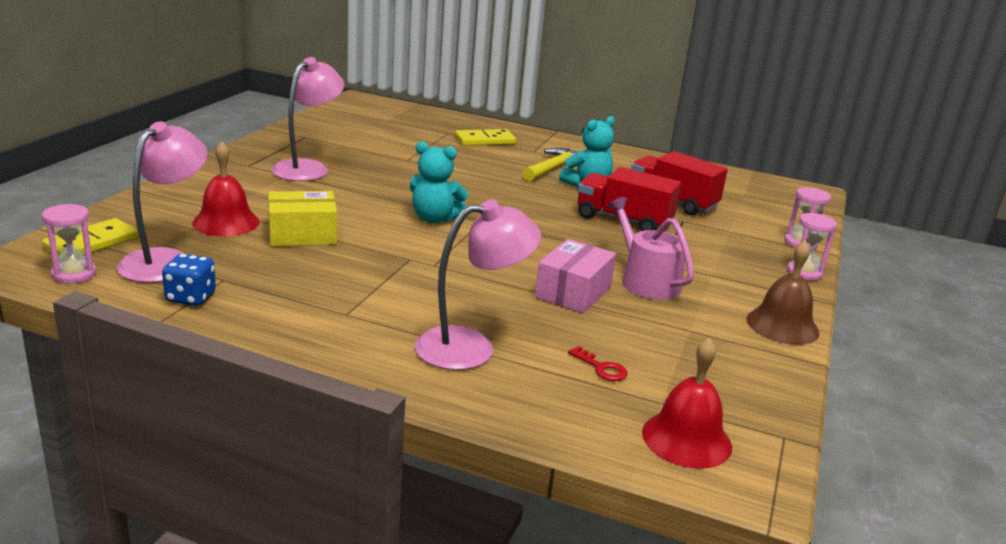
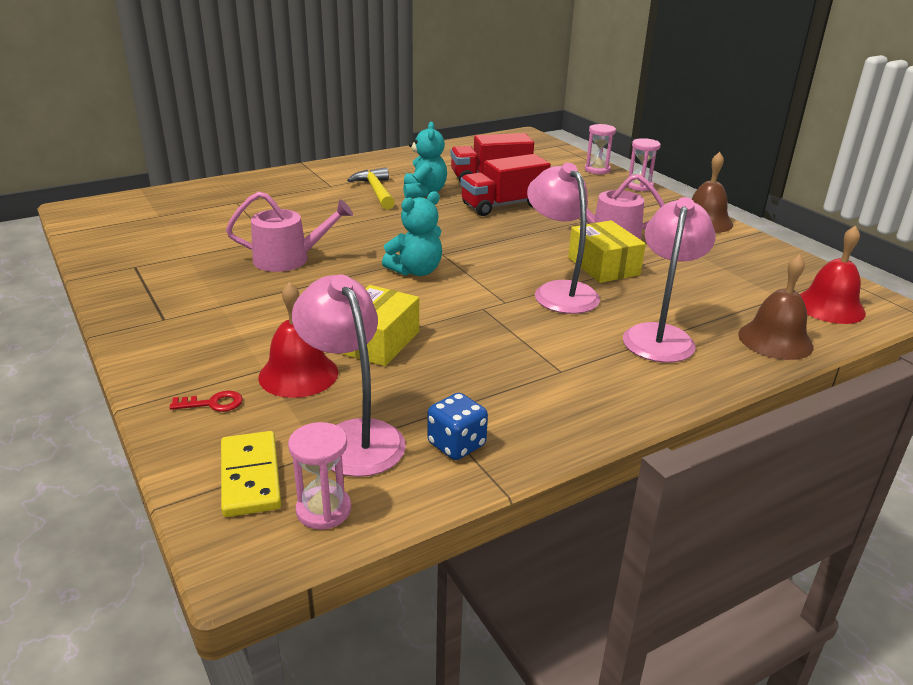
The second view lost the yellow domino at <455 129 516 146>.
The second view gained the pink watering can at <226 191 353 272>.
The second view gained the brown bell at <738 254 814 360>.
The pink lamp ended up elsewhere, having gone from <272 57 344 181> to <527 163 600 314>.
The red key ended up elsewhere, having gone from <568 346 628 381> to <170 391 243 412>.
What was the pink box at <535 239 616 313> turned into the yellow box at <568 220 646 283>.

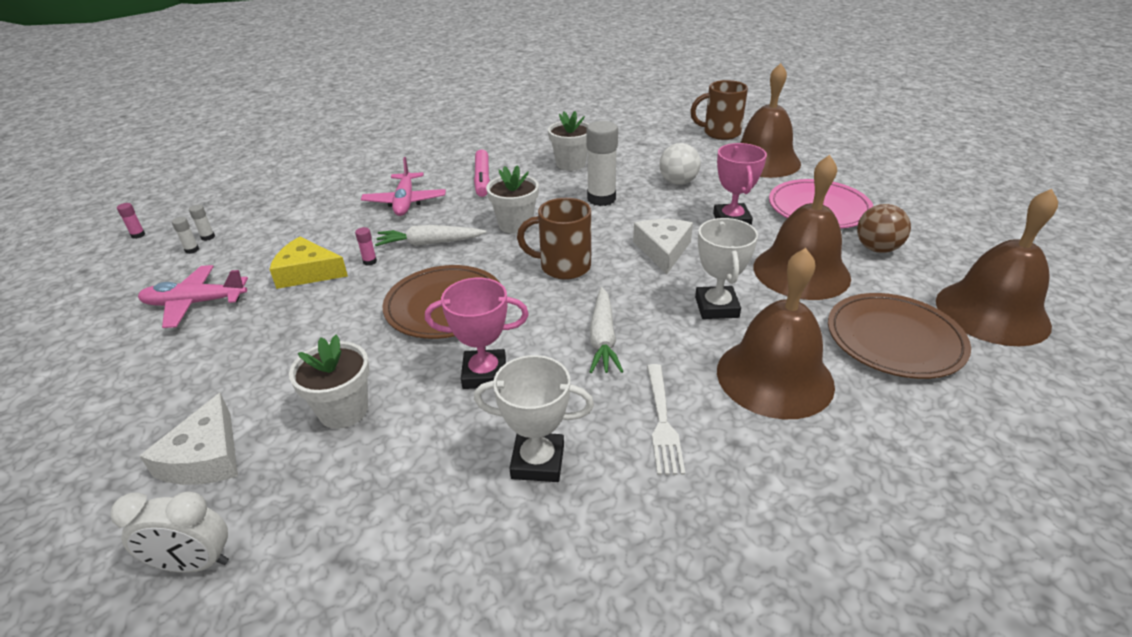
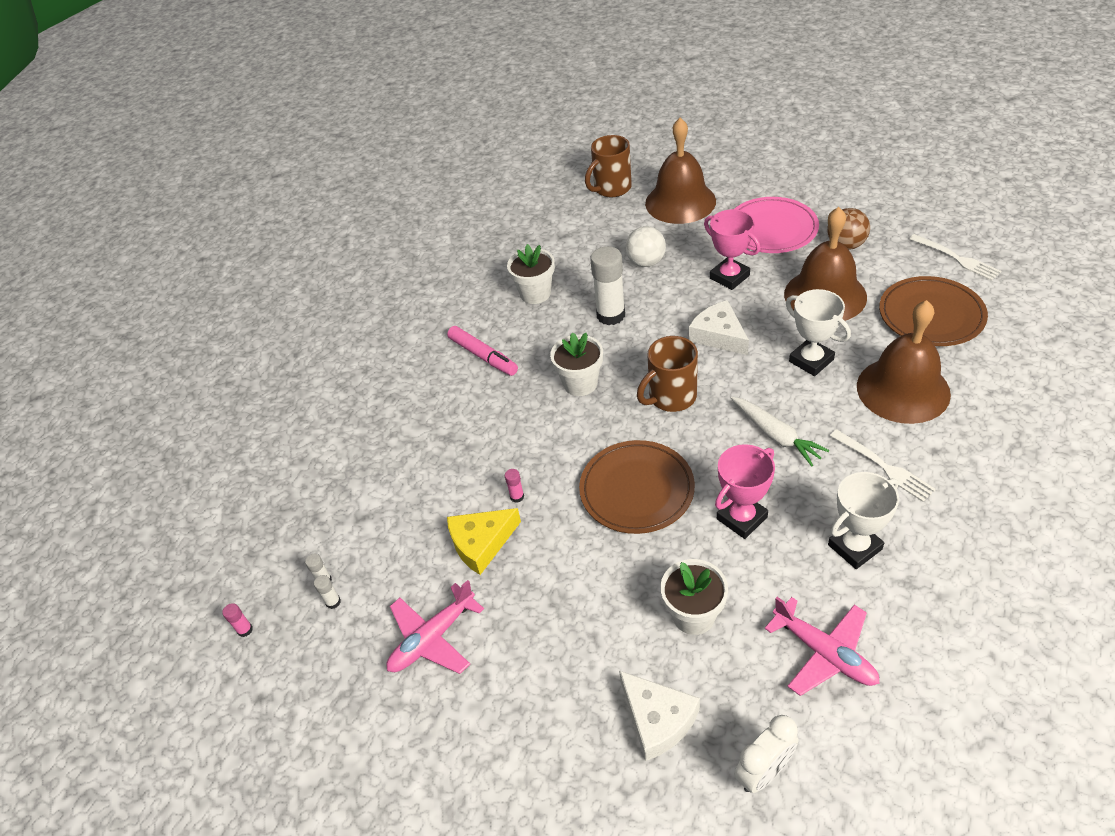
The second view lost the white carrot at <375 225 487 246>.
The pink plane ended up elsewhere, having gone from <361 157 446 216> to <765 597 880 696>.
Where the brown bell stood at <936 189 1058 346>, the white fork came to stand at <909 234 1001 281>.

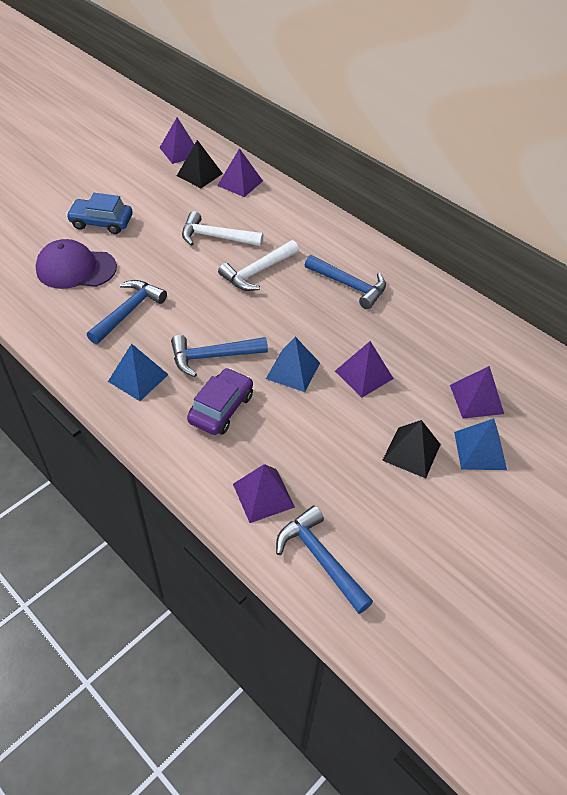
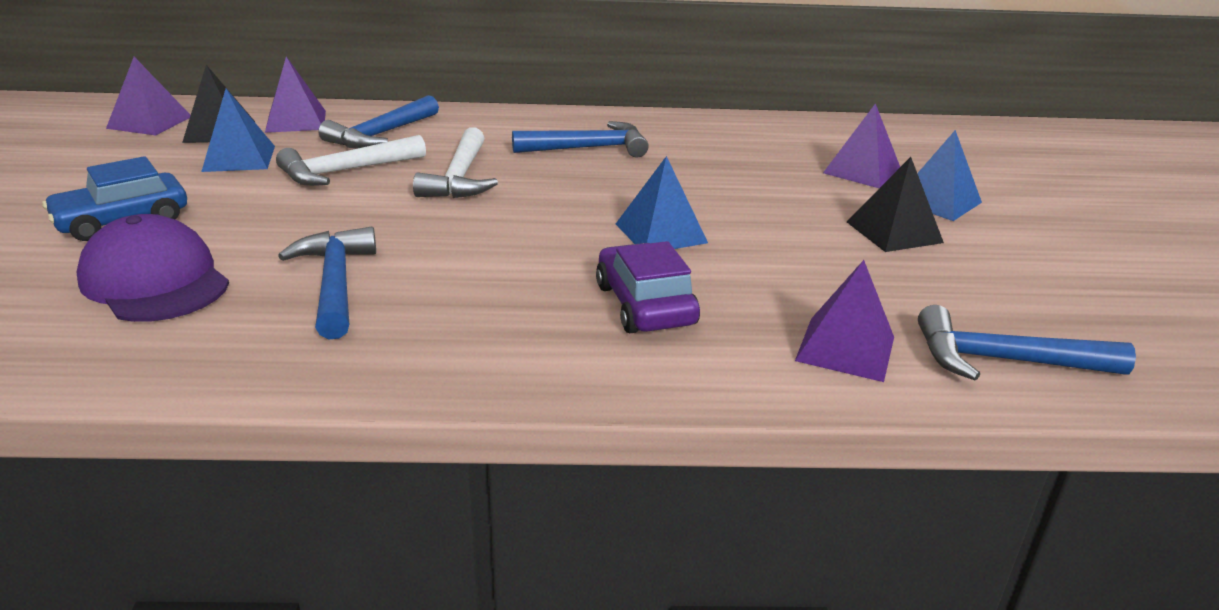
The second view lost the purple pyramid at <335 341 394 398>.
The blue pyramid ended up elsewhere, having gone from <108 344 169 401> to <201 89 275 172>.
The blue hammer ended up elsewhere, having gone from <171 335 268 377> to <318 95 439 149>.
The purple cap at <36 239 117 289> ended up facing another way, 90 degrees clockwise from before.

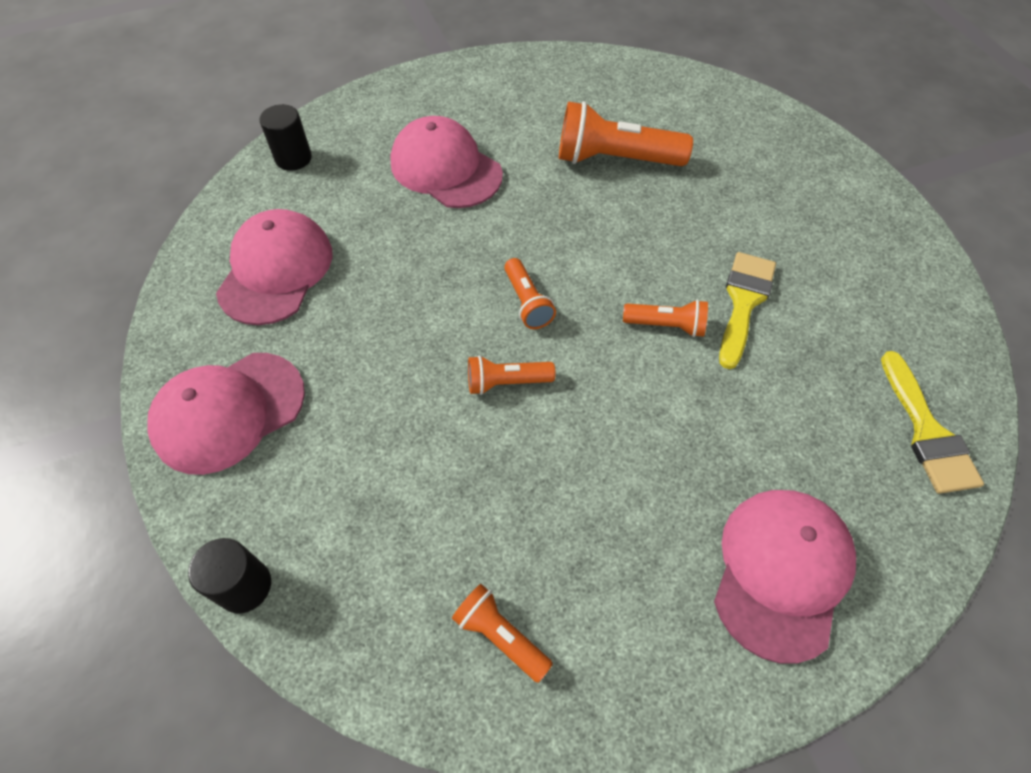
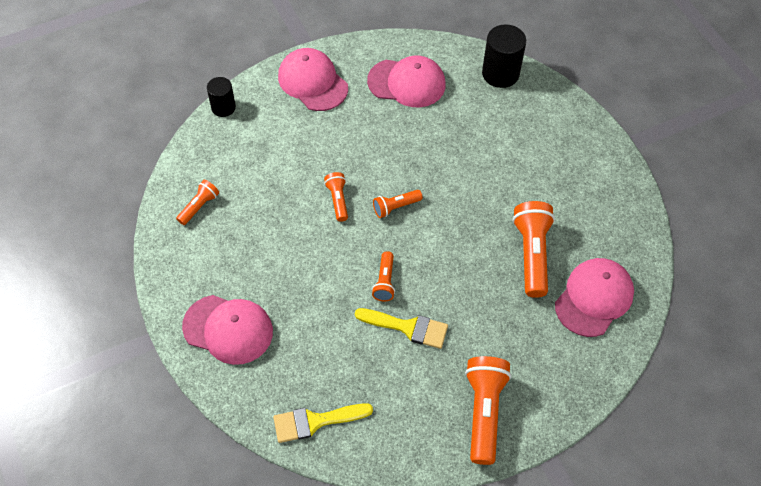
The second view gained the orange flashlight at <465 356 511 465>.
The pink cap ended up elsewhere, having gone from <391 116 503 208> to <555 258 634 337>.
The size of the black cylinder at <259 104 312 171> changed by a factor of 1.58.

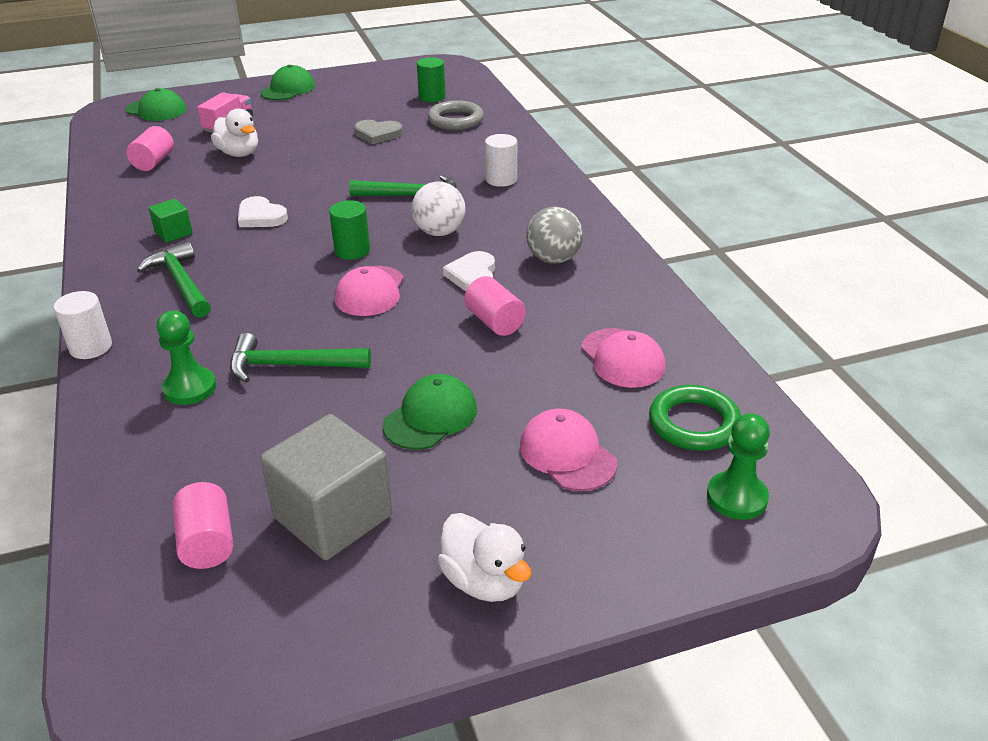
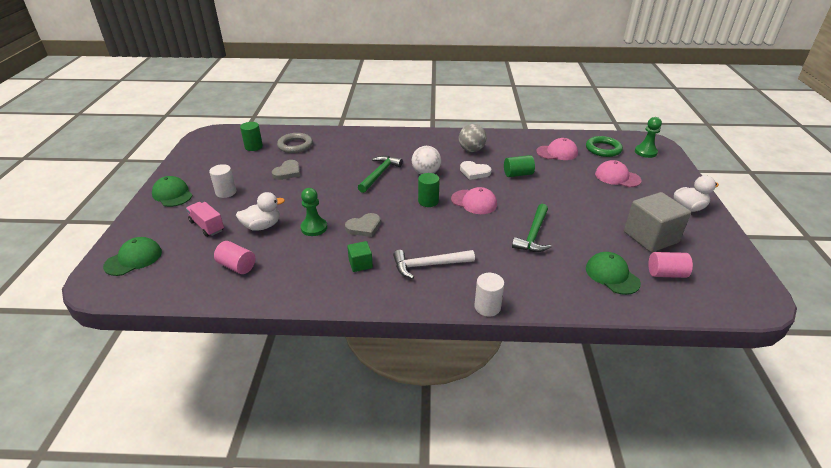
The green pawn ended up elsewhere, having gone from <157 310 216 405> to <300 188 327 236>.
The green cap ended up elsewhere, having gone from <382 374 477 450> to <586 252 641 295>.
The white cylinder ended up elsewhere, having gone from <485 134 517 187> to <209 164 236 198>.
What was the green hammer at <137 241 211 318> turned into the white hammer at <393 250 475 279>.
What was the white heart at <238 196 288 227> turned into the grey heart at <345 213 381 237>.
What was the pink cylinder at <464 276 526 336> turned into the green cylinder at <504 155 535 177>.
The pink cap at <520 409 618 491> ended up facing another way, 45 degrees clockwise from before.

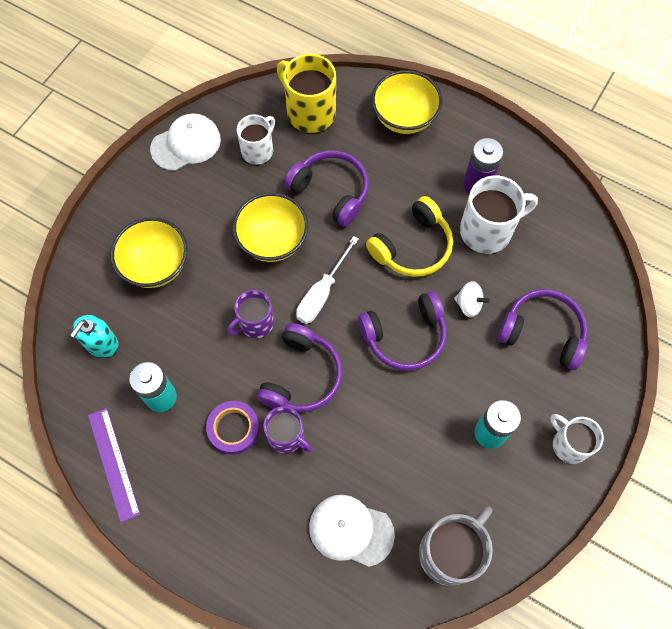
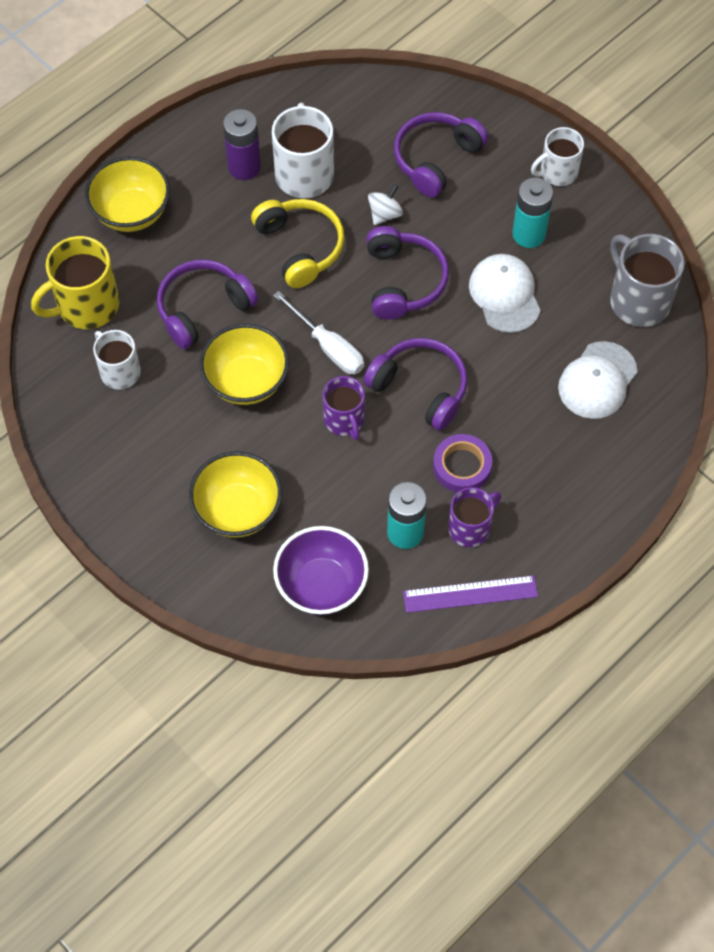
The white cap ended up elsewhere, having gone from <150 114 221 171> to <469 254 541 333>.
The purple mug ended up elsewhere, having gone from <263 406 313 454> to <448 487 501 547>.
Where the turquoise soap dispenser stood at <70 315 118 358>, the purple bowl came to stand at <273 526 369 615>.

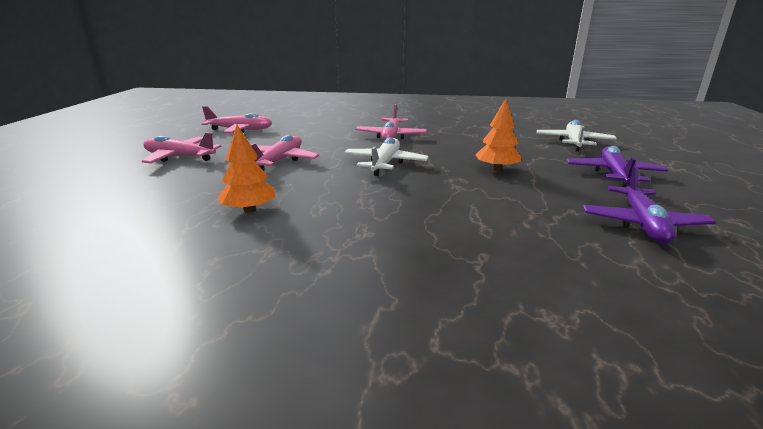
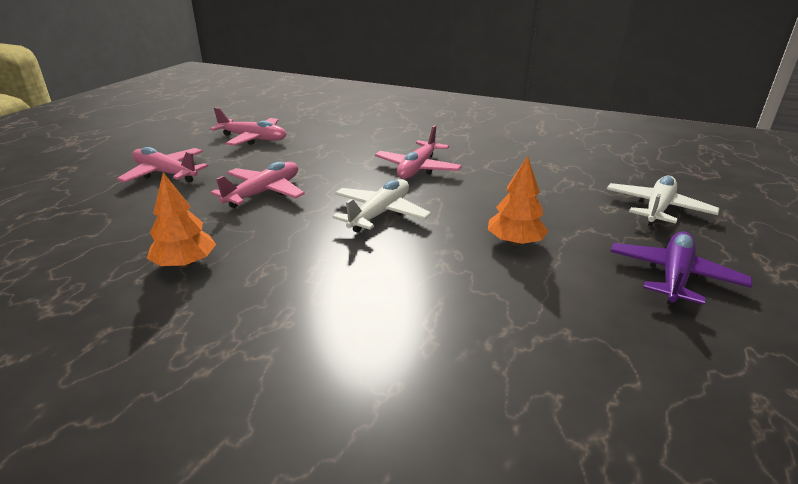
The second view lost the purple plane at <583 166 716 243>.

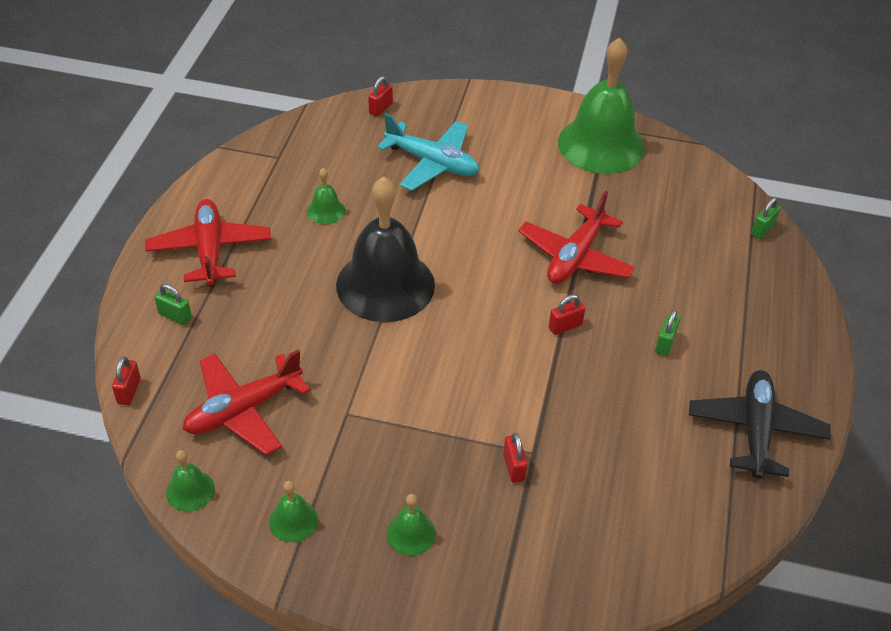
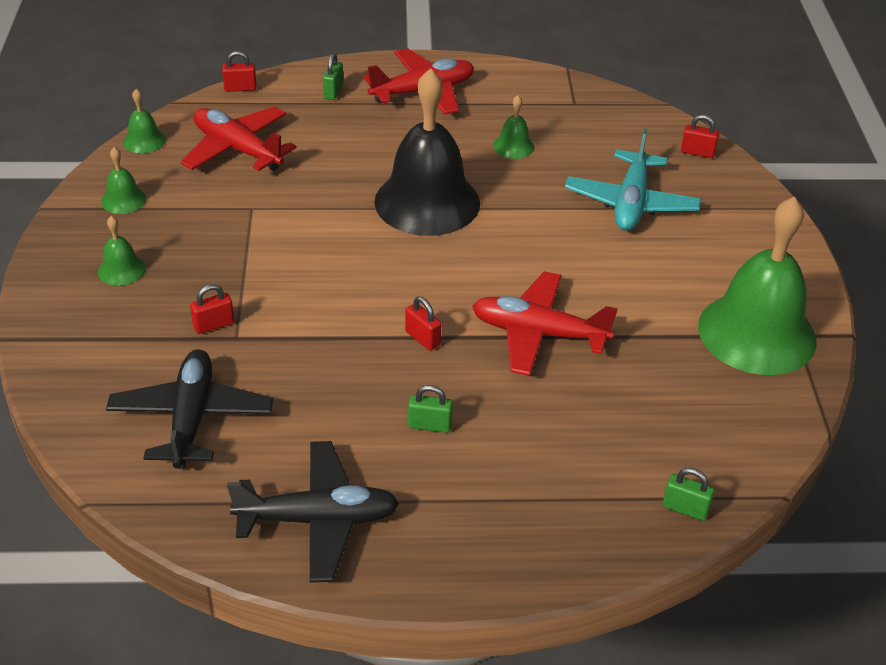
The second view gained the black plane at <106 349 273 469>.

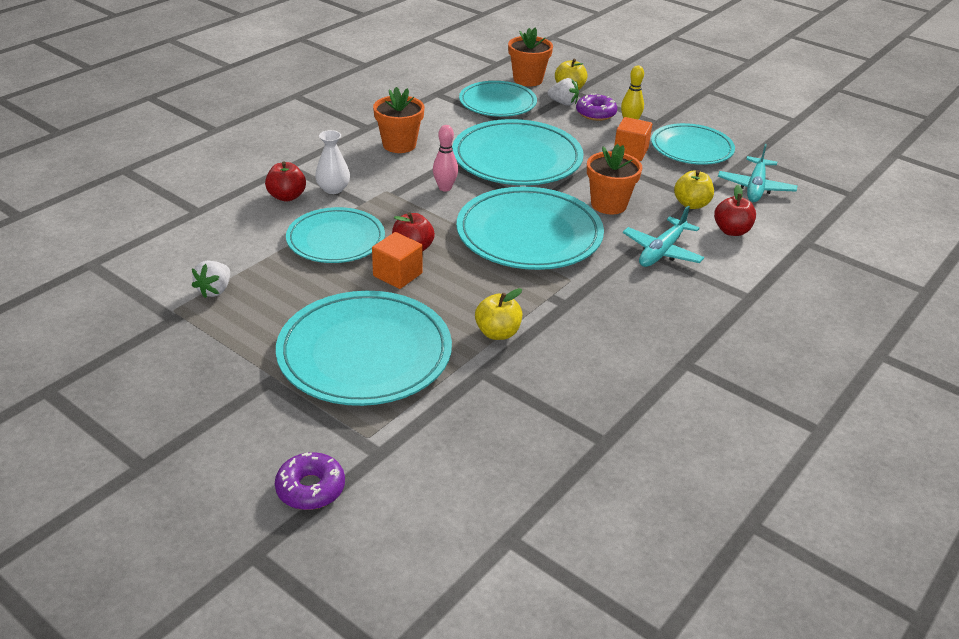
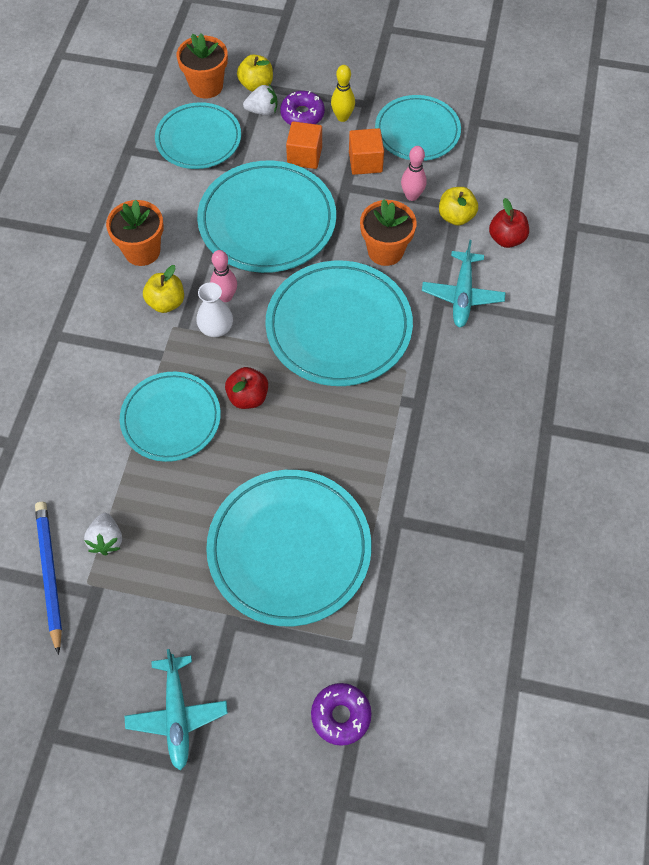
The second view lost the red apple at <265 161 306 201>.
The second view gained the blue pencil at <35 502 62 655>.
The second view gained the pink bowling pin at <401 146 427 201>.
The white vase ended up elsewhere, having gone from <315 130 350 194> to <196 282 233 337>.
The orange cube ended up elsewhere, having gone from <372 232 423 289> to <286 121 322 169>.
The yellow apple ended up elsewhere, having gone from <475 288 522 340> to <143 265 184 313>.
The turquoise plane ended up elsewhere, having gone from <718 144 797 202> to <125 649 228 770>.

